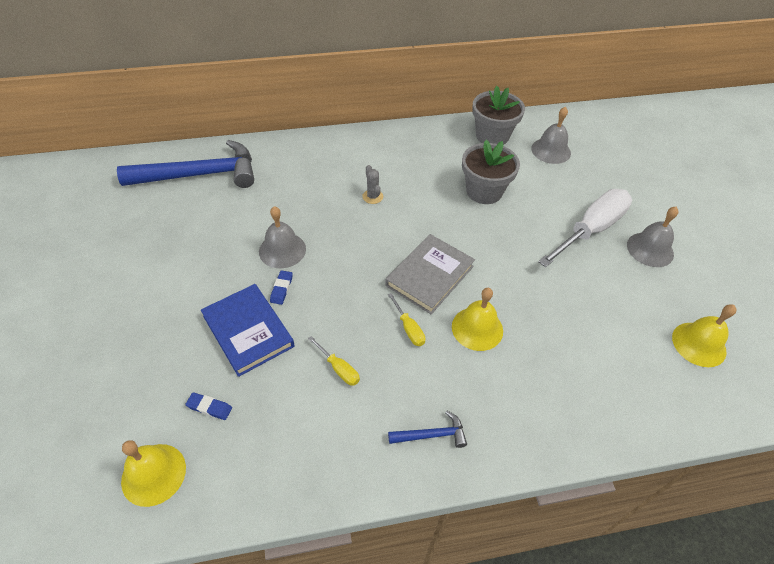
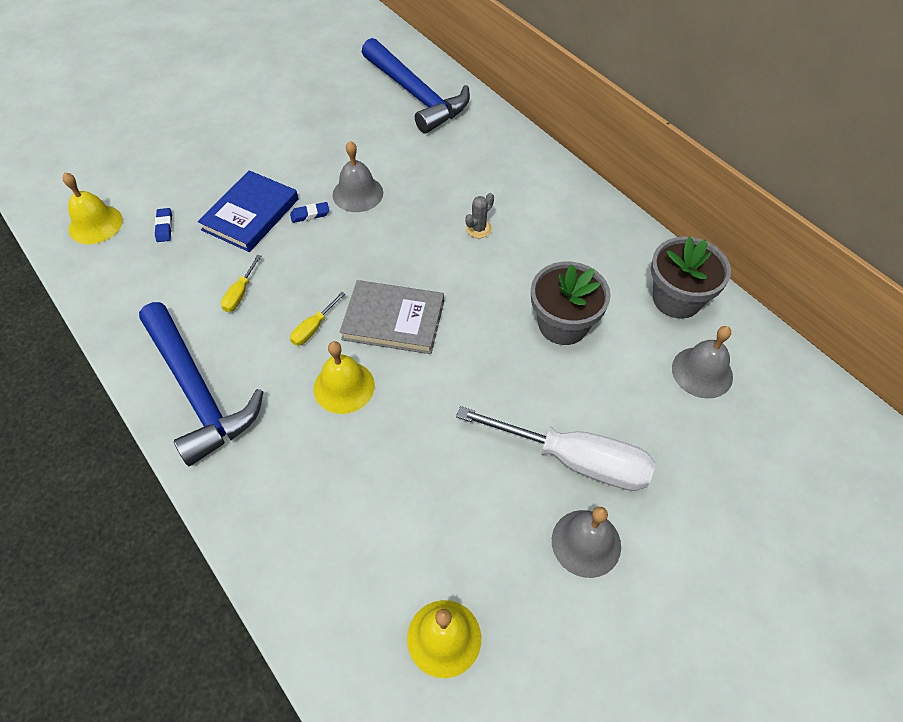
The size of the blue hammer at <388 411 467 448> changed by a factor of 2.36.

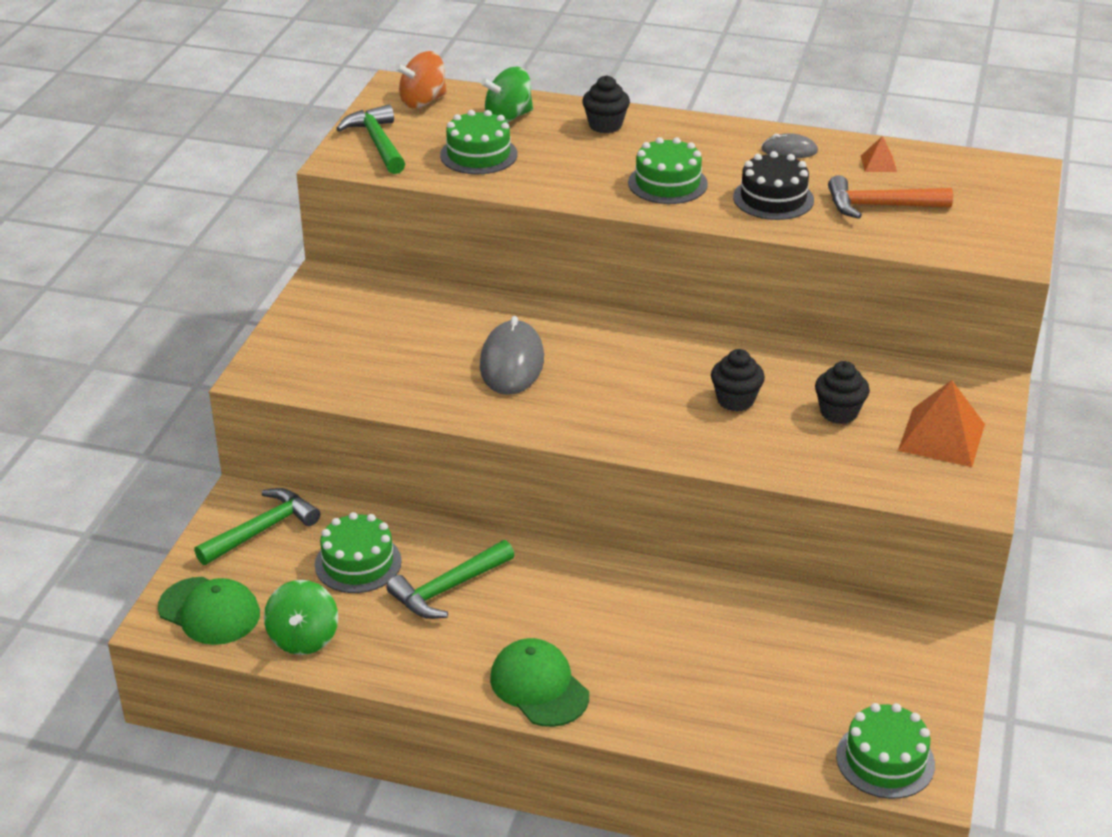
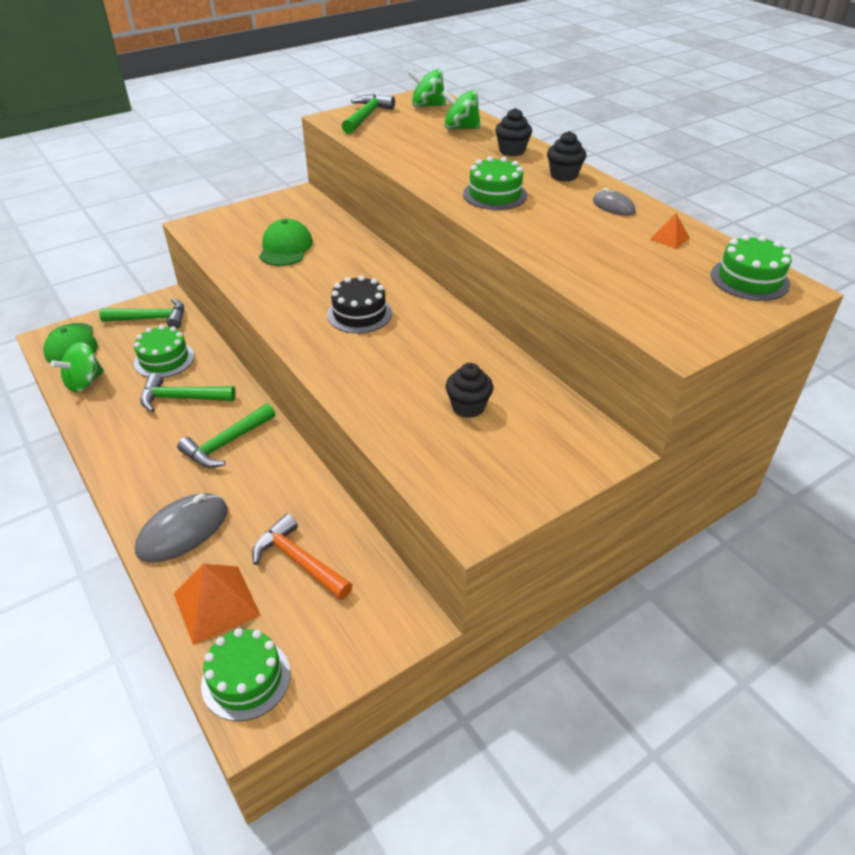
The second view gained the green hammer at <177 403 275 468>.
The green cake ended up elsewhere, having gone from <440 110 518 174> to <711 235 792 301>.
The grey mouse ended up elsewhere, having gone from <480 316 544 395> to <135 493 228 562>.
The green cap ended up elsewhere, having gone from <490 638 589 727> to <259 219 313 266>.
The black cupcake ended up elsewhere, having gone from <711 349 765 411> to <547 131 587 182>.
The black cake ended up elsewhere, having gone from <733 151 814 220> to <327 275 392 333>.
The orange hammer ended up elsewhere, having gone from <828 175 953 219> to <252 514 353 600>.
The orange pyramid ended up elsewhere, having gone from <898 380 985 467> to <174 564 261 645>.
What was the orange spinning top at <395 51 447 108> turned into the green spinning top at <408 69 446 107>.

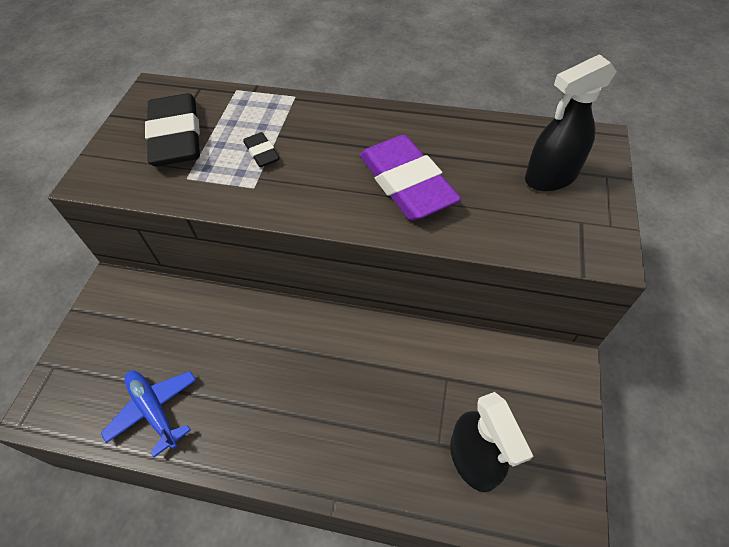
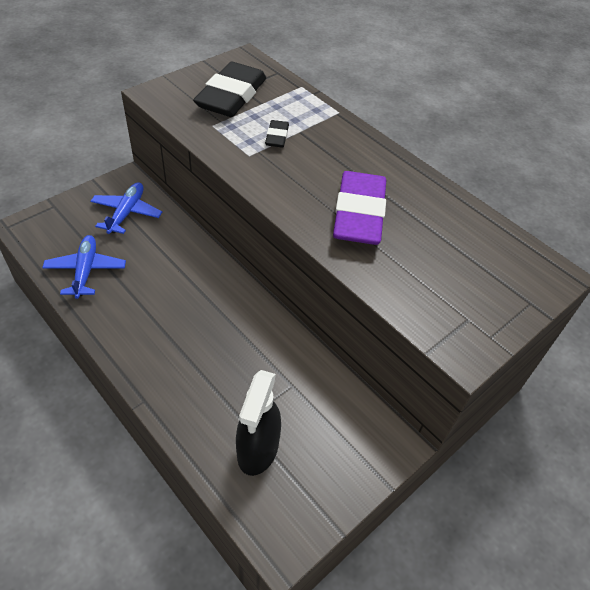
The second view lost the black spray bottle at <525 54 617 192>.
The second view gained the blue plane at <91 182 162 234>.

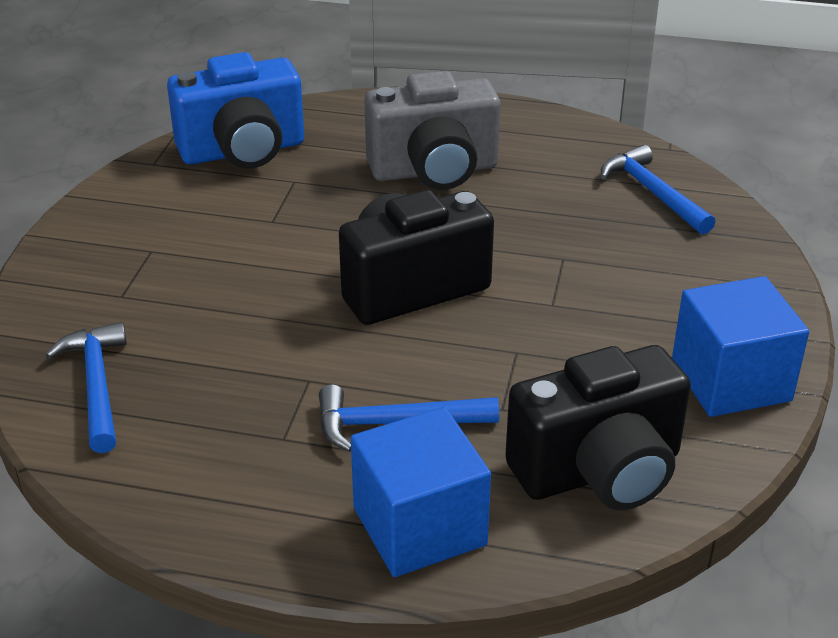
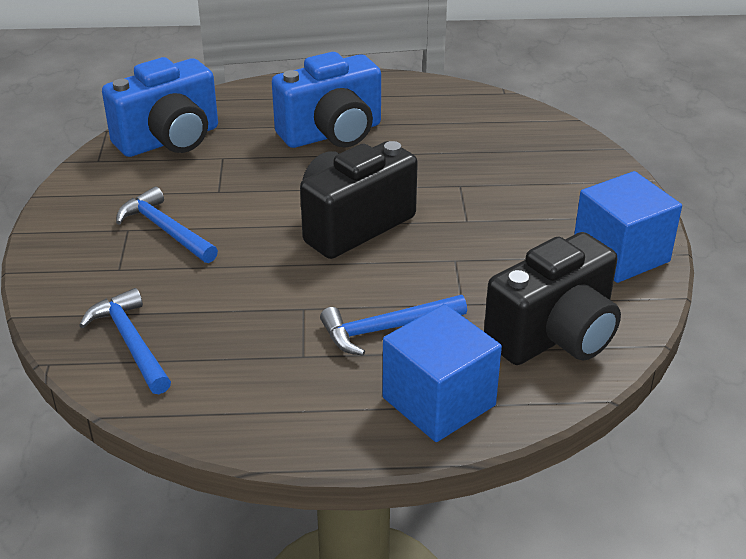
The blue hammer ended up elsewhere, having gone from <601 145 716 235> to <116 187 218 263>.
What was the grey camera at <364 71 500 190> turned into the blue camera at <272 52 381 148>.

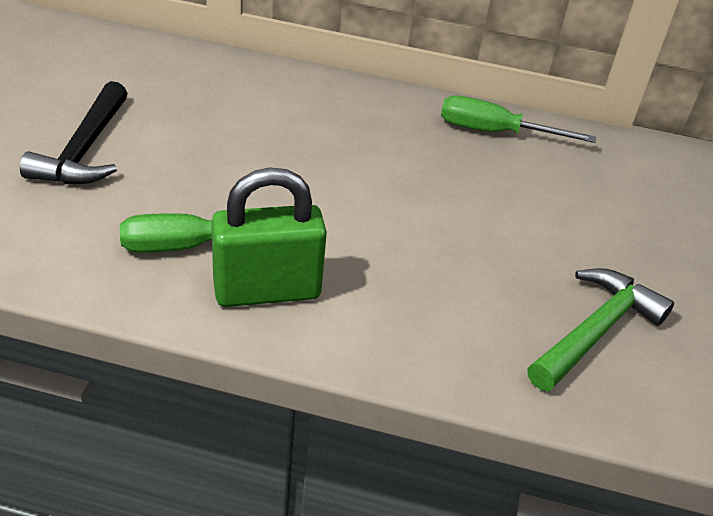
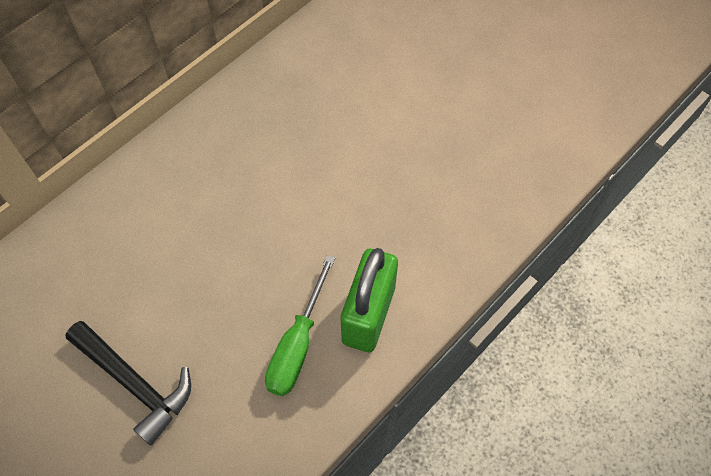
The second view lost the green screwdriver at <441 95 596 143>.
The second view lost the green hammer at <527 268 674 391>.

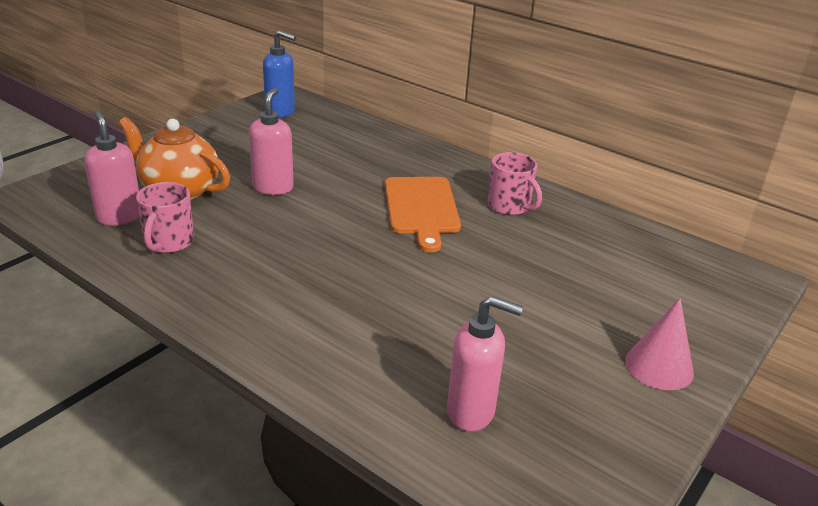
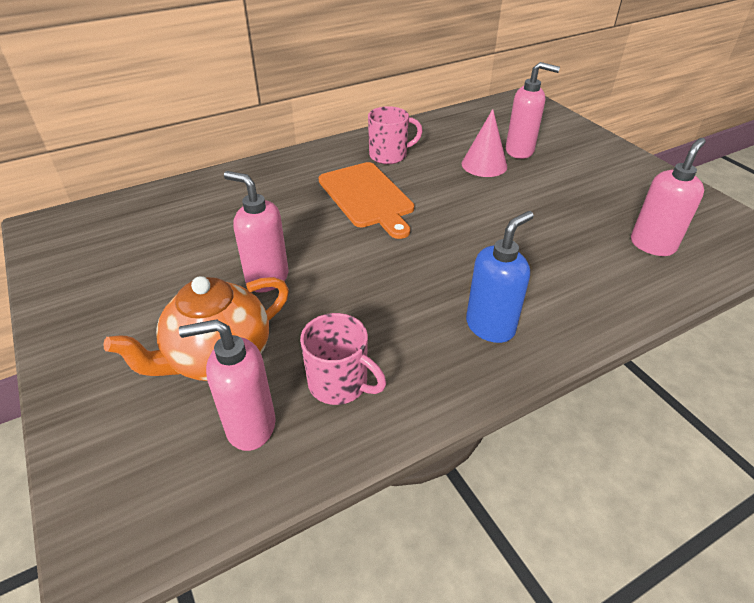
The second view gained the pink soap dispenser at <506 62 560 159>.
The blue soap dispenser ended up elsewhere, having gone from <263 30 296 118> to <466 211 534 343>.
The pink cone ended up elsewhere, having gone from <625 298 694 390> to <462 109 507 177>.
The orange cutting board at <385 177 461 252> ended up facing another way, 45 degrees clockwise from before.

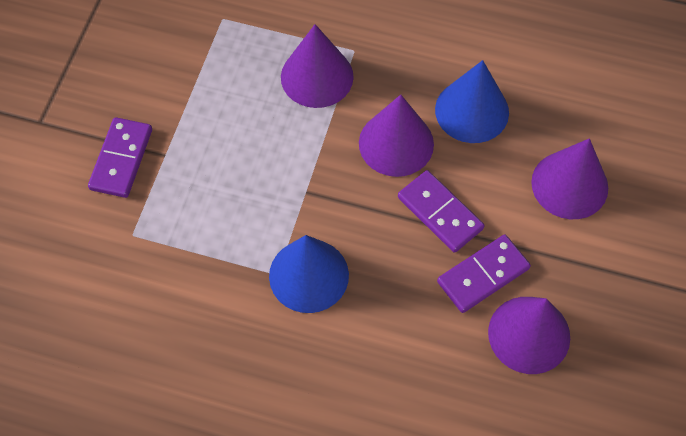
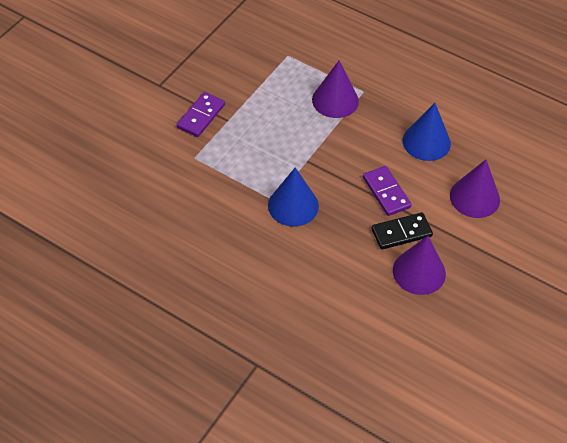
The second view lost the purple cone at <359 95 434 177>.
What was the purple domino at <437 234 531 313> turned into the black domino at <371 213 433 250>.

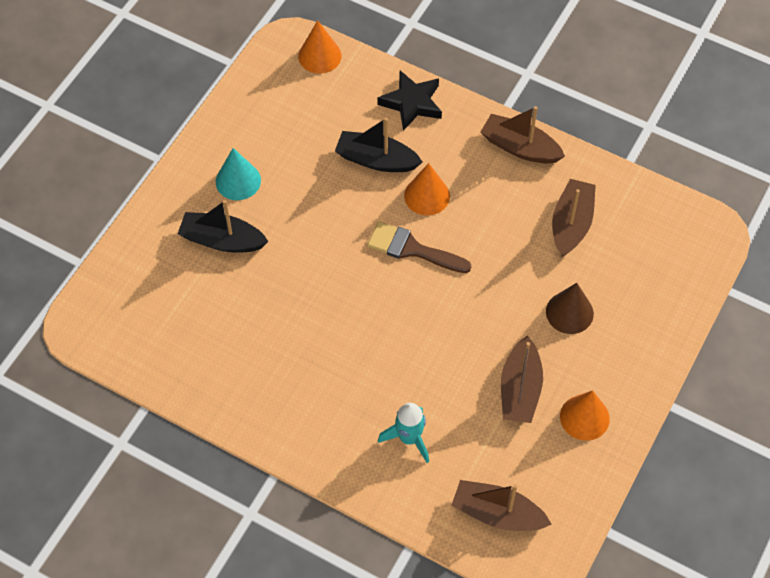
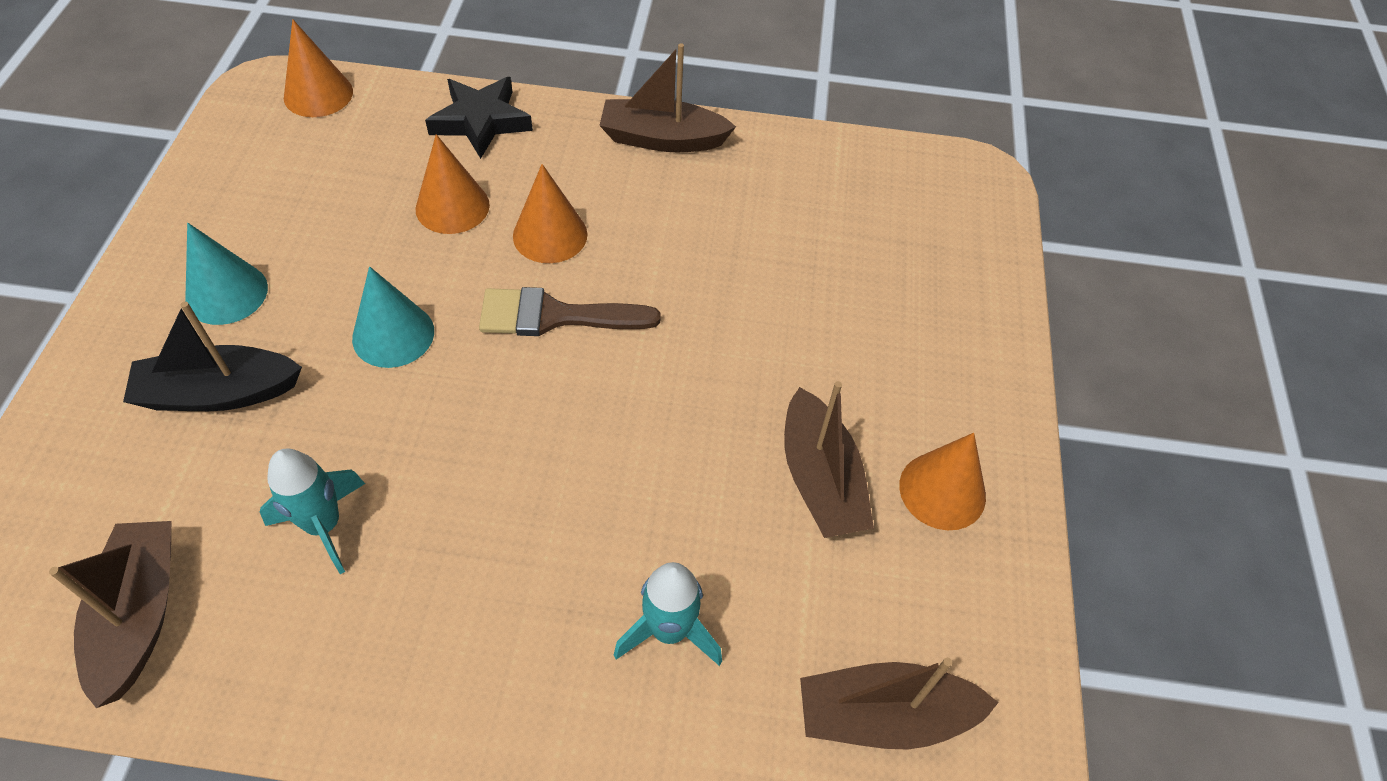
The second view lost the brown cone at <546 283 594 334>.
The second view gained the turquoise rocket at <260 448 365 574>.
The second view gained the turquoise cone at <352 266 434 368>.
The brown boat ended up elsewhere, having gone from <552 179 596 257> to <49 521 171 708>.
Where the black boat stood at <335 118 422 172>, the orange cone came to stand at <416 134 490 234>.

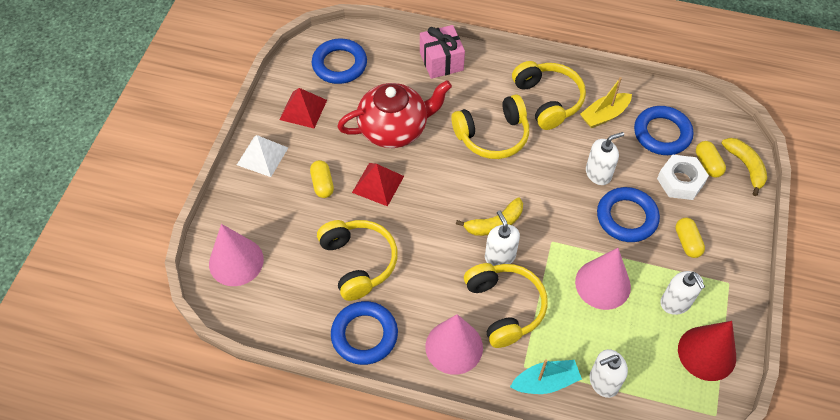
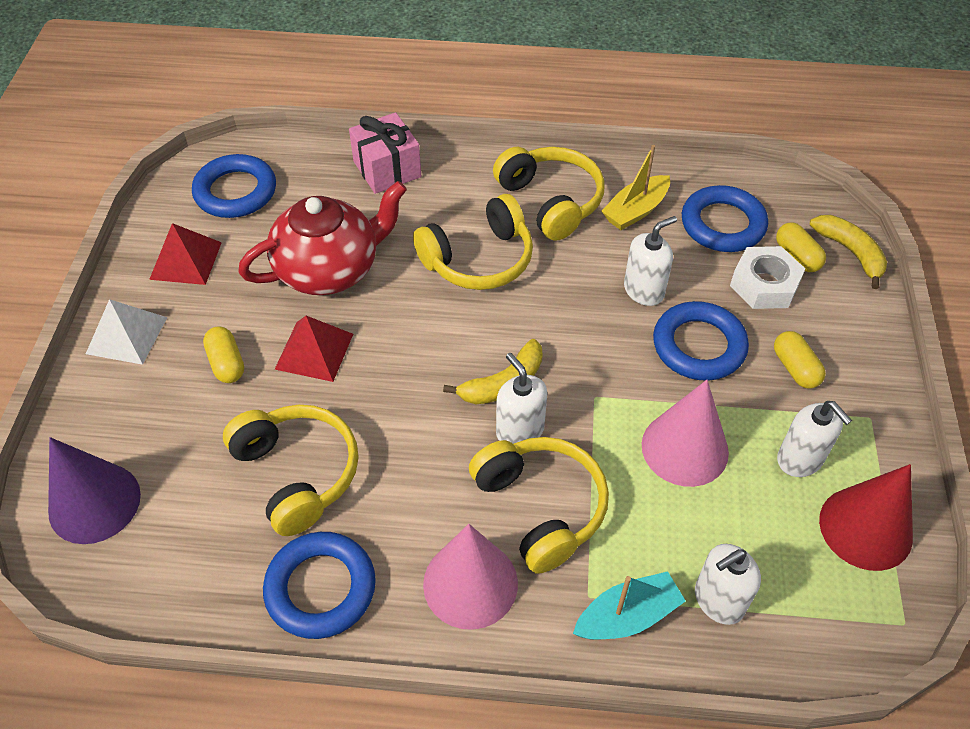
What was the pink cone at <209 224 264 286> turned into the purple cone at <48 437 141 544>.

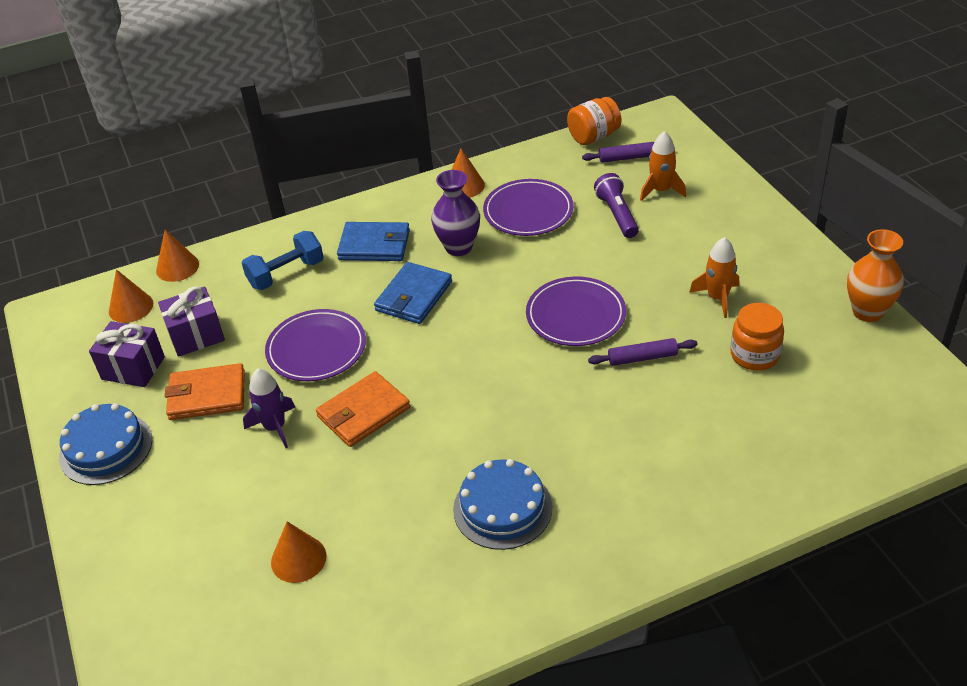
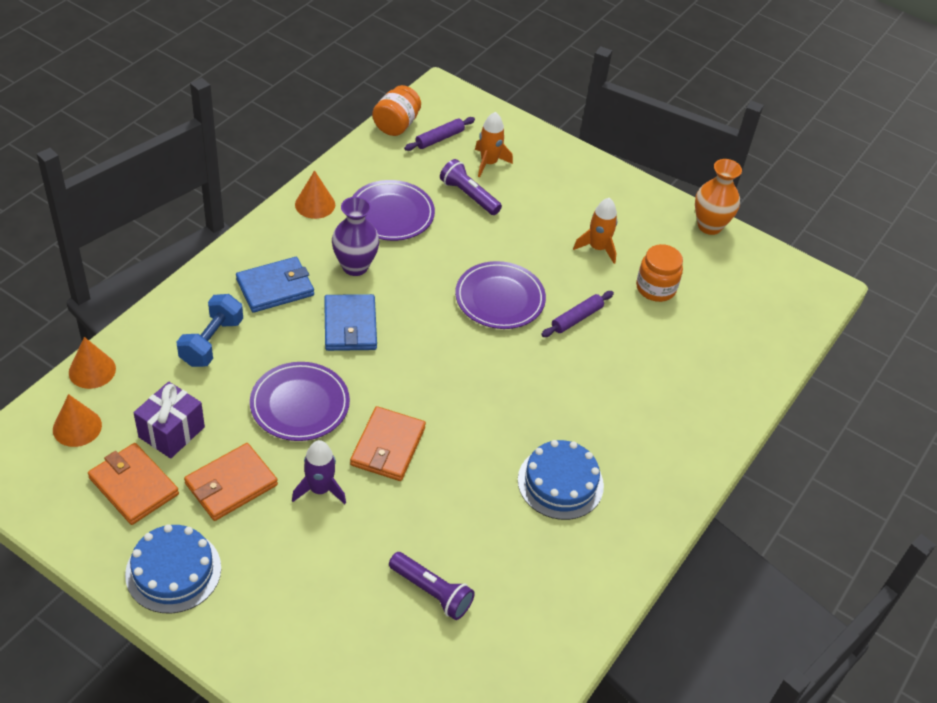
Where the purple gift stood at <89 321 165 387>, the orange wallet came to stand at <88 443 179 525>.
Where the orange cone stood at <271 521 326 583>, the purple flashlight came to stand at <389 552 475 620>.

